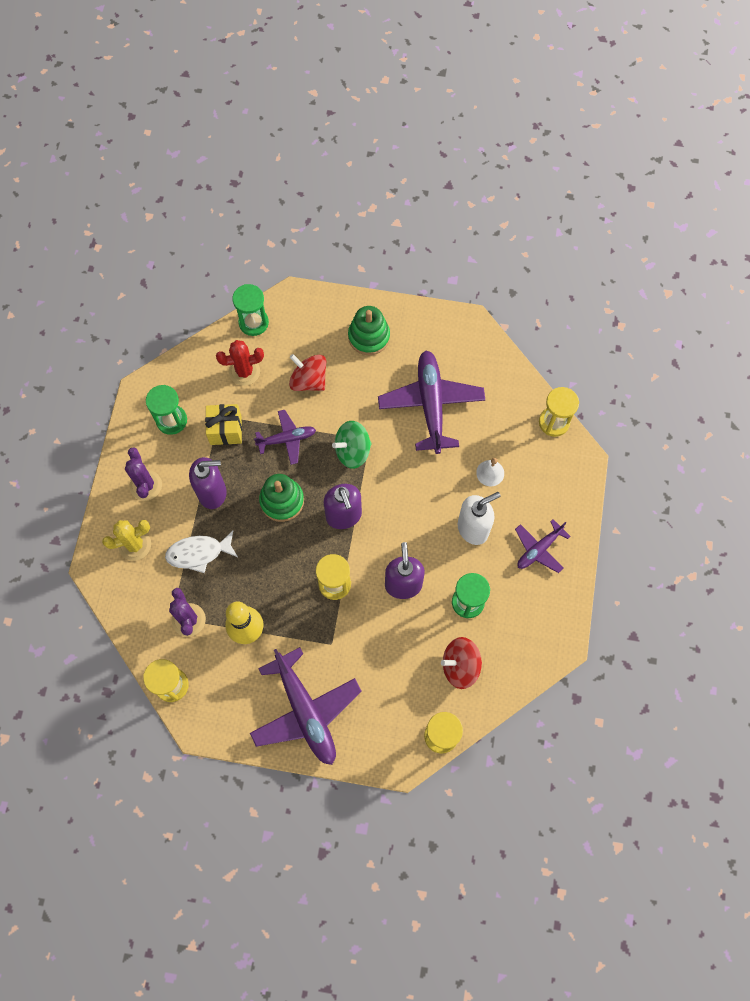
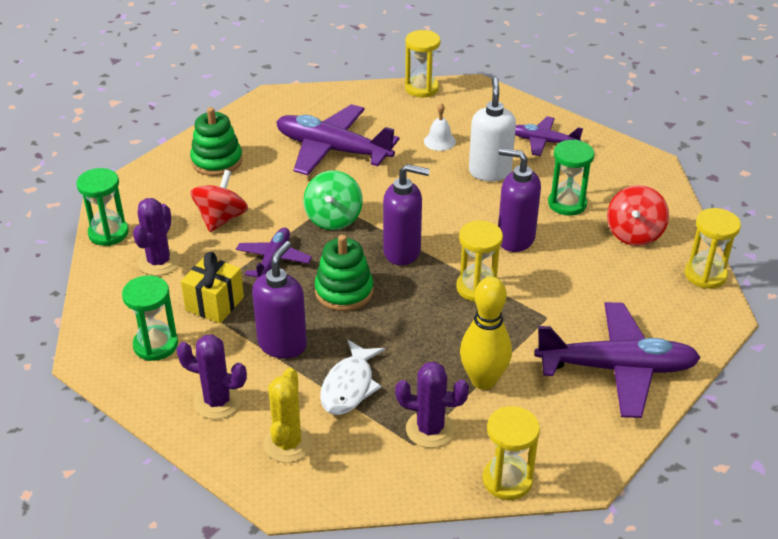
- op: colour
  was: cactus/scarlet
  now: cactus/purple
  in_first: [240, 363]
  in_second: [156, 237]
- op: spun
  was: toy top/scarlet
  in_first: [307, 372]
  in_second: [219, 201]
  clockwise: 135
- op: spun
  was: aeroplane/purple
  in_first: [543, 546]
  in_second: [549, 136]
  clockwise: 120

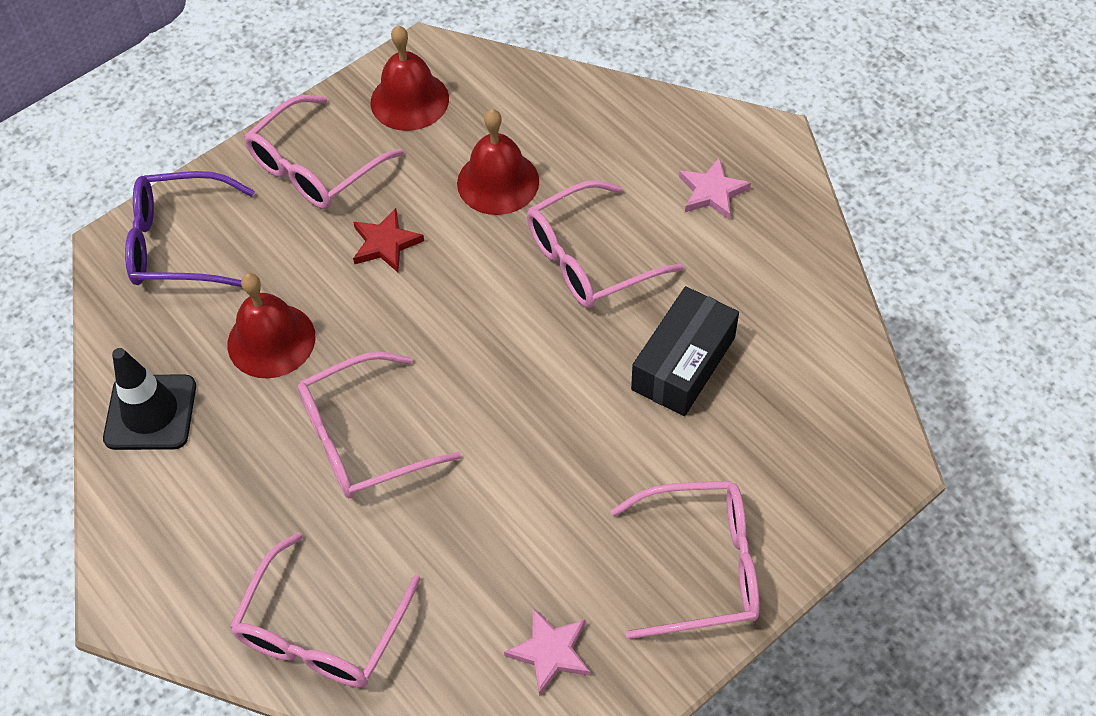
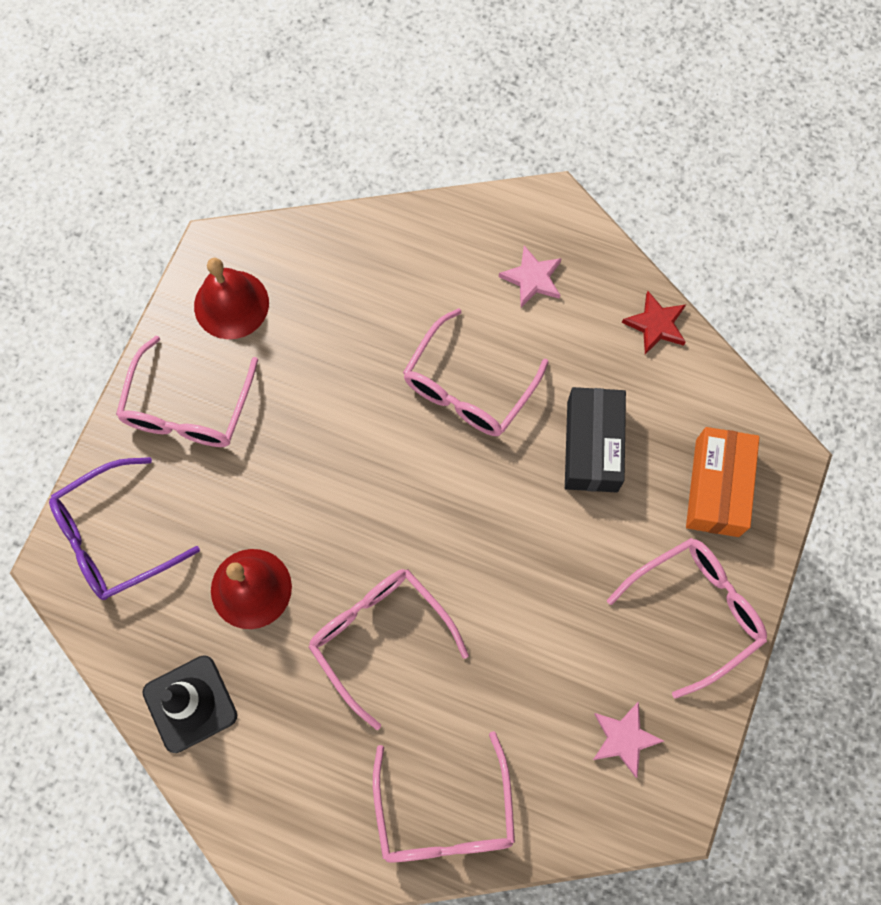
- op: missing
  was: bell/scarlet
  in_first: [498, 162]
- op: relocated
  was: star shape/scarlet
  in_first: [388, 240]
  in_second: [654, 322]
- op: spun
  was: eyeglasses/rosy
  in_first: [379, 425]
  in_second: [389, 649]
  clockwise: 105
- op: appeared
  now: box/orange-coloured
  in_second: [722, 482]

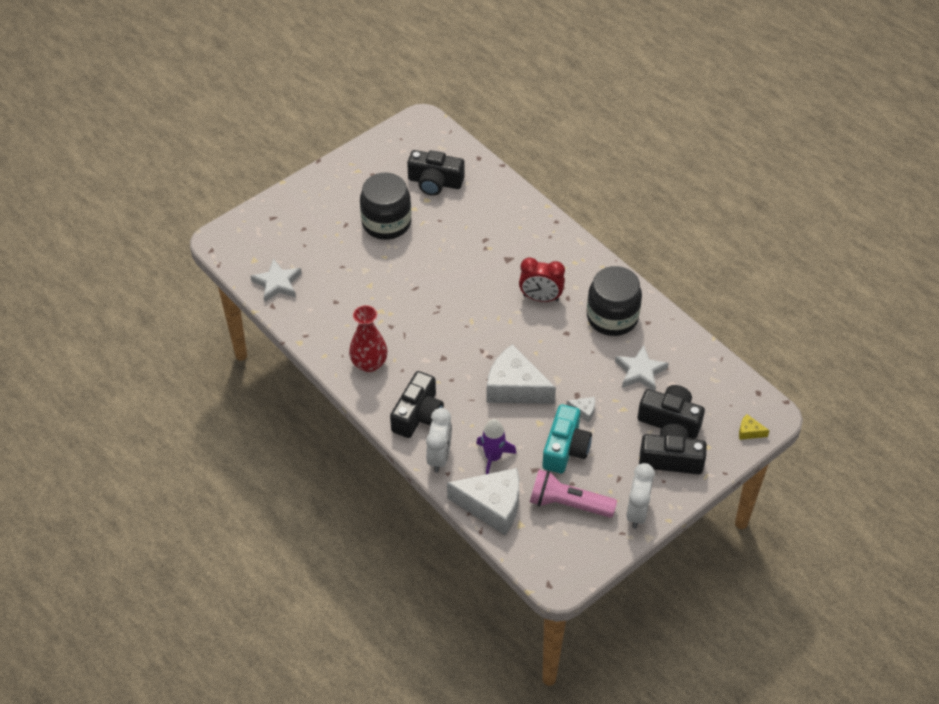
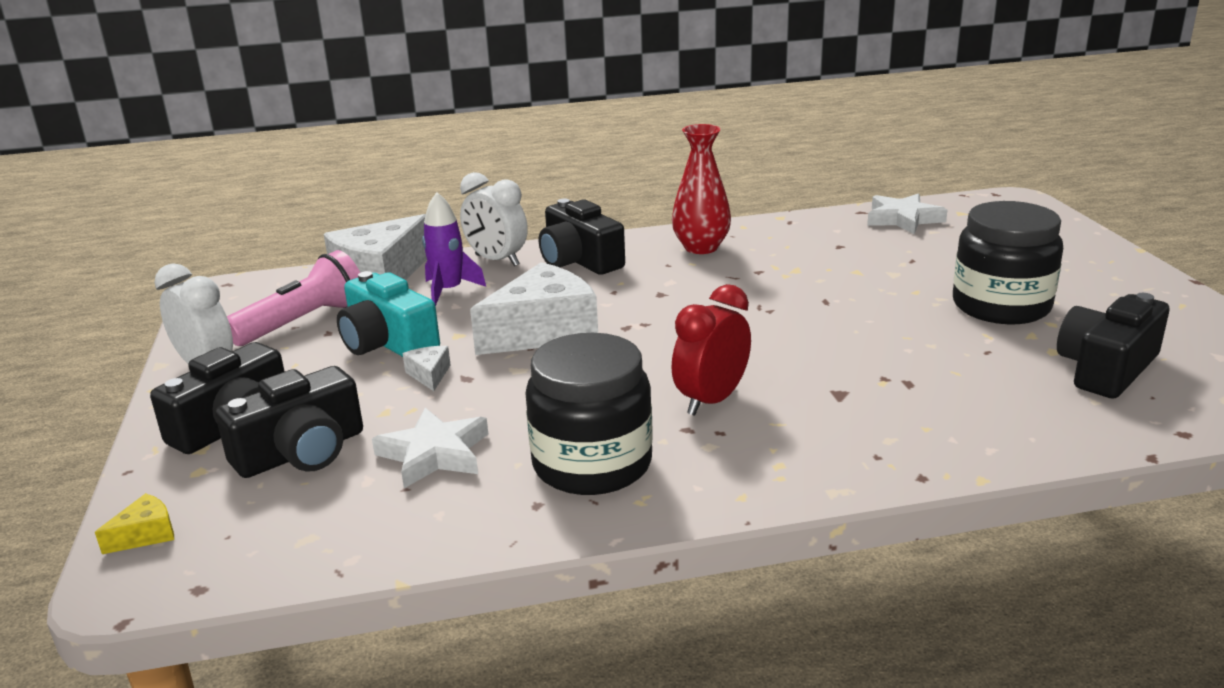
- op: spun
  was: cheese wedge/white
  in_first: [580, 409]
  in_second: [427, 368]
  clockwise: 120

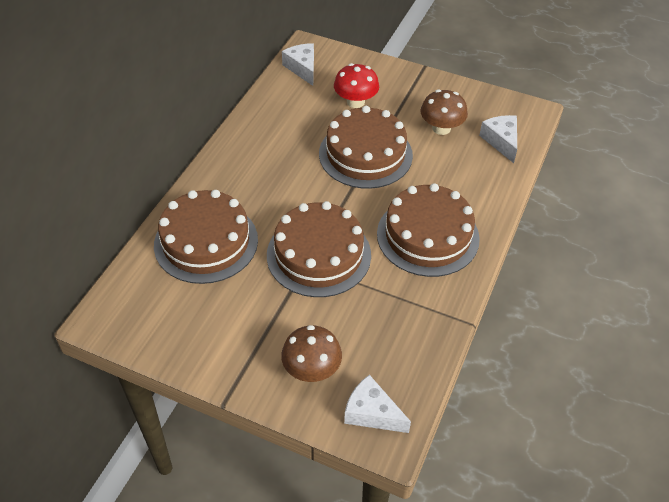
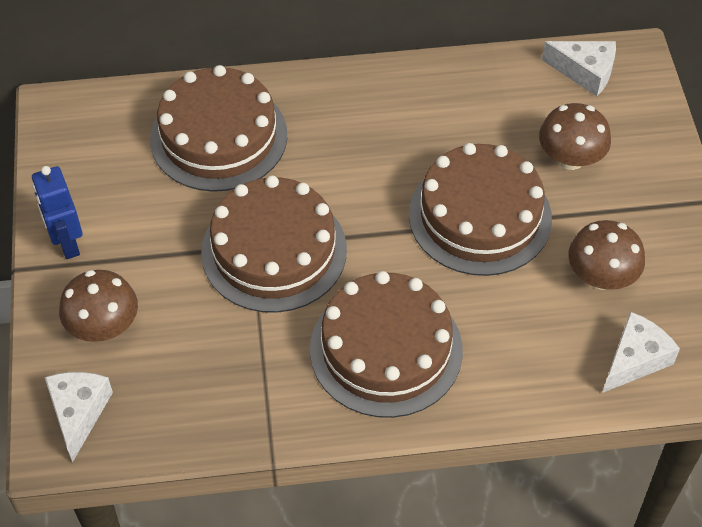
- op: spun
  was: cheese wedge/white
  in_first: [298, 64]
  in_second: [579, 68]
  clockwise: 75
- op: colour
  was: mushroom/scarlet
  now: mushroom/dark brown
  in_first: [356, 85]
  in_second: [575, 136]
- op: appeared
  now: robot figure/blue
  in_second: [57, 212]

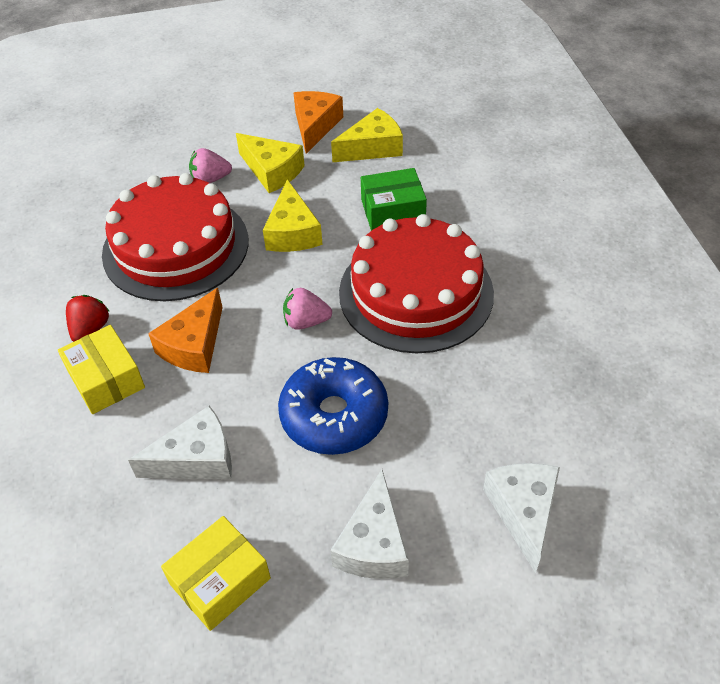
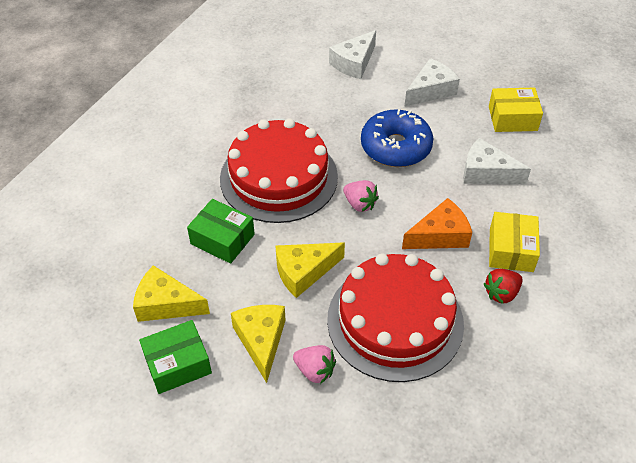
- op: exchanged
  was: cheese wedge/orange-coloured
  now: box/green
  in_first: [318, 122]
  in_second: [175, 357]
- op: spun
  was: cheese wedge/golden
  in_first: [293, 215]
  in_second: [310, 270]
  clockwise: -150

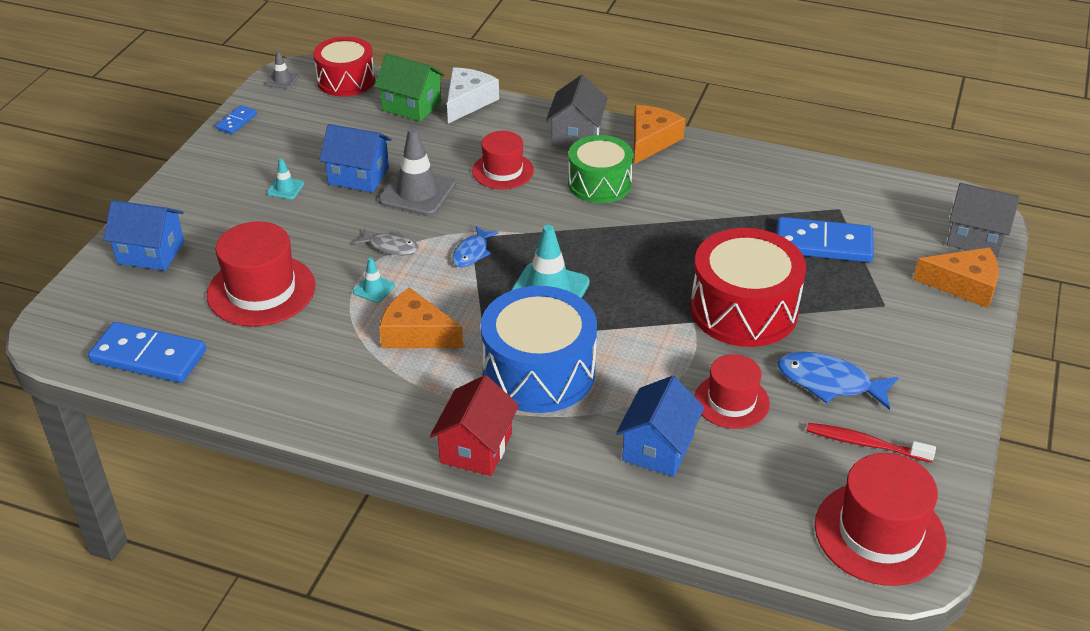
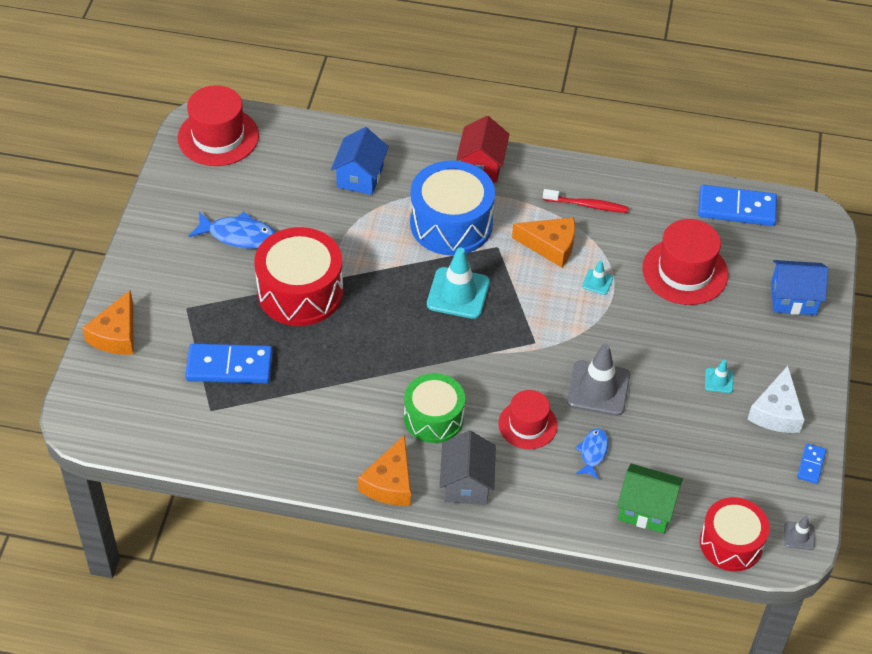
- op: relocated
  was: cheese wedge/white
  in_first: [473, 95]
  in_second: [776, 399]
- op: missing
  was: toy house/blue
  in_first: [355, 158]
- op: missing
  was: toy house/gray
  in_first: [983, 220]
- op: relocated
  was: fish/blue
  in_first: [475, 246]
  in_second: [592, 454]
- op: missing
  was: fish/gray
  in_first: [386, 242]
- op: spun
  was: cheese wedge/orange-coloured
  in_first: [956, 277]
  in_second: [107, 322]
  clockwise: -75
- op: missing
  was: hat/scarlet
  in_first: [732, 391]
- op: relocated
  was: tooth brush/scarlet
  in_first: [871, 442]
  in_second: [586, 201]

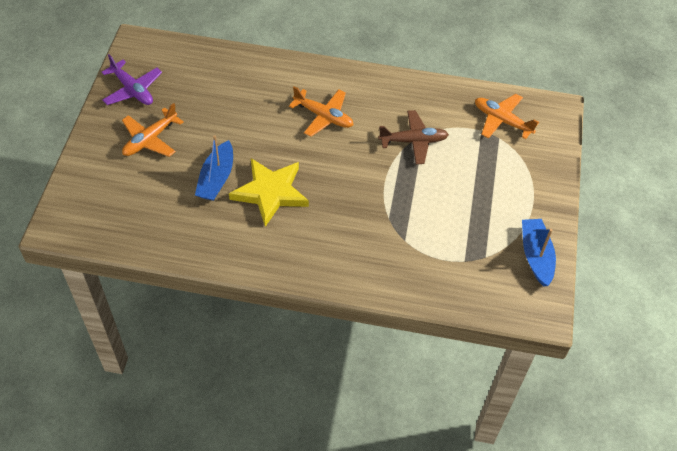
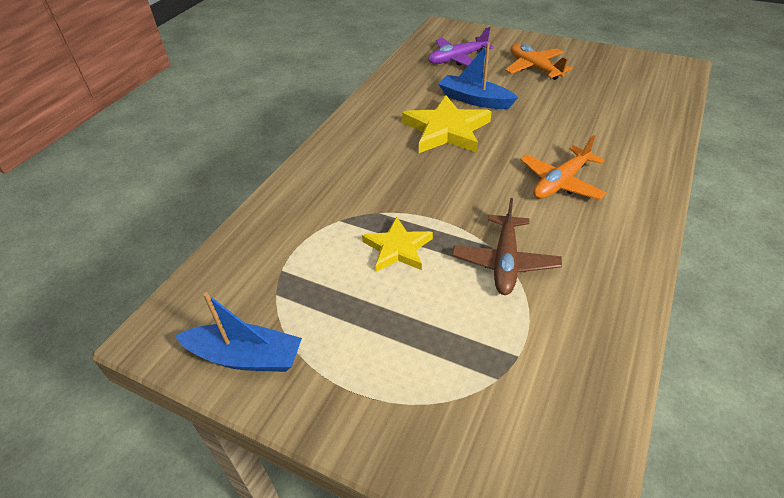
- op: relocated
  was: aeroplane/purple
  in_first: [132, 79]
  in_second: [461, 46]
- op: missing
  was: aeroplane/orange-coloured
  in_first: [507, 116]
- op: appeared
  now: star shape/golden
  in_second: [397, 244]

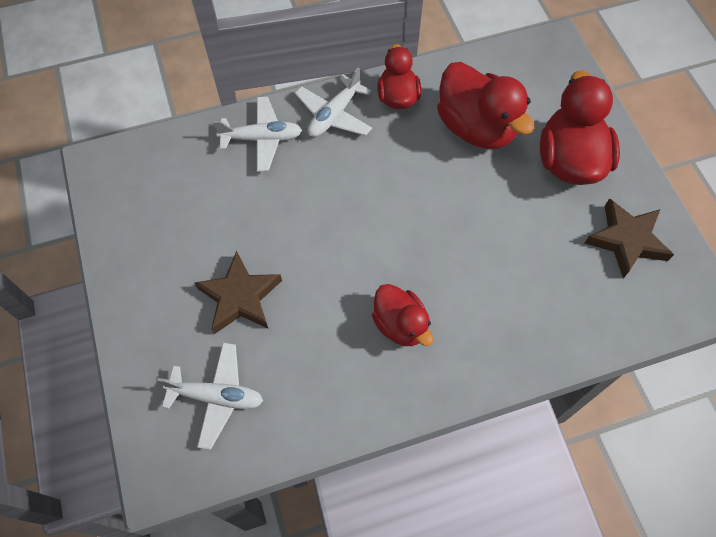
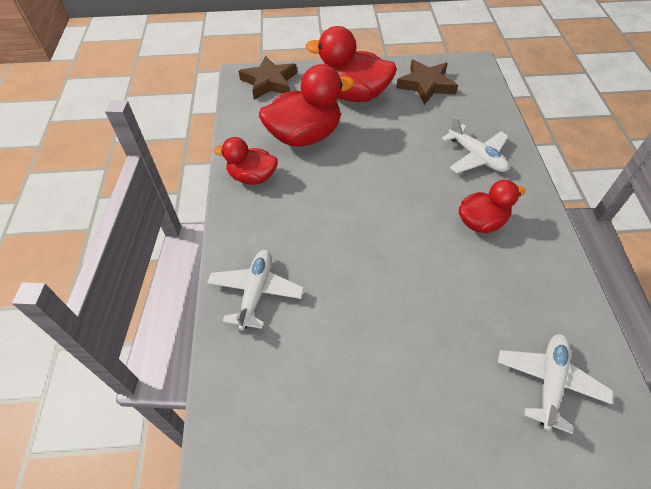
- op: relocated
  was: aeroplane/white
  in_first: [333, 102]
  in_second: [475, 144]
- op: relocated
  was: star shape/dark brown
  in_first: [238, 292]
  in_second: [268, 77]

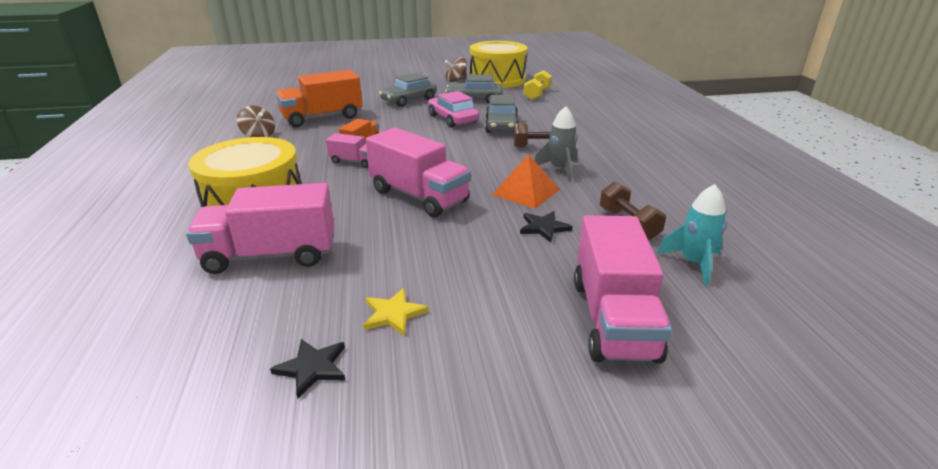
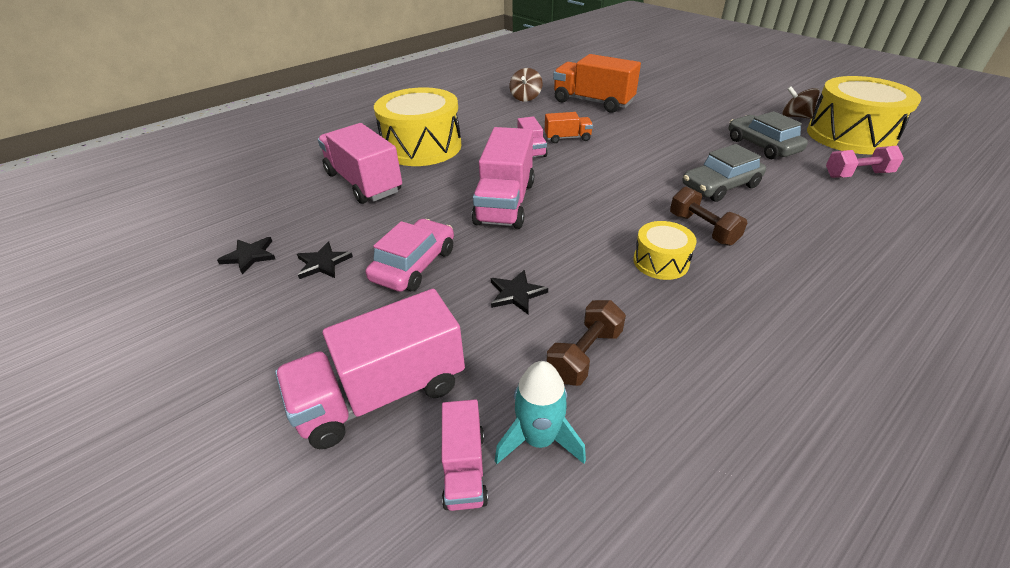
- op: colour
  was: dumbbell/golden
  now: dumbbell/rosy
  in_first: [538, 85]
  in_second: [865, 162]
- op: missing
  was: car/gray
  in_first: [408, 90]
- op: relocated
  was: car/rosy
  in_first: [453, 109]
  in_second: [410, 255]
- op: exchanged
  was: spaceship/gray
  now: snare drum/golden
  in_first: [556, 144]
  in_second: [664, 250]
- op: missing
  was: pyramid shape/orange-coloured
  in_first: [526, 181]
- op: colour
  was: star shape/golden
  now: star shape/black
  in_first: [396, 312]
  in_second: [325, 260]
- op: appeared
  now: toy truck/rosy
  in_second: [465, 455]

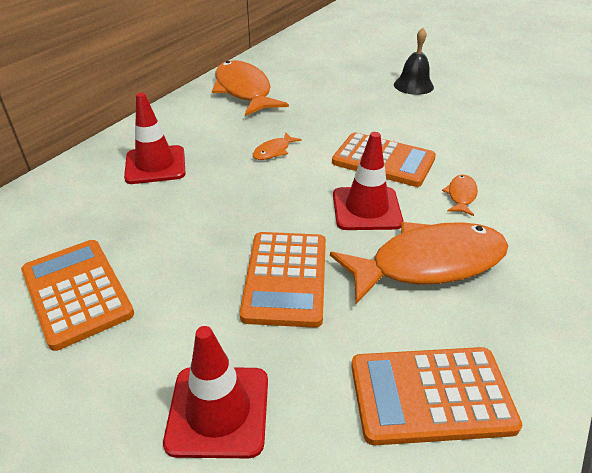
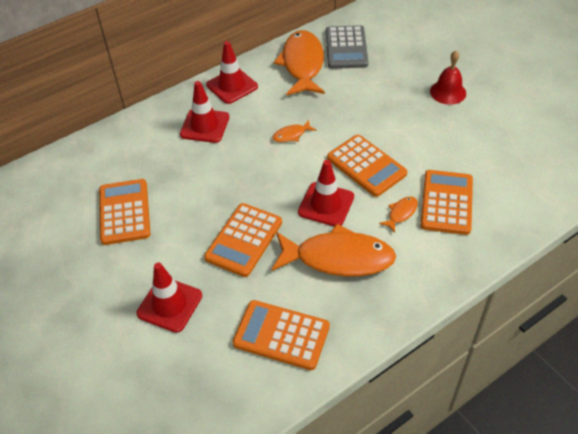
- op: colour
  was: bell/black
  now: bell/scarlet
  in_first: [414, 61]
  in_second: [448, 78]
- op: appeared
  now: pocket calculator/gray
  in_second: [347, 47]
- op: appeared
  now: safety cone/scarlet
  in_second: [232, 72]
- op: appeared
  now: pocket calculator/orange-coloured
  in_second: [446, 202]

